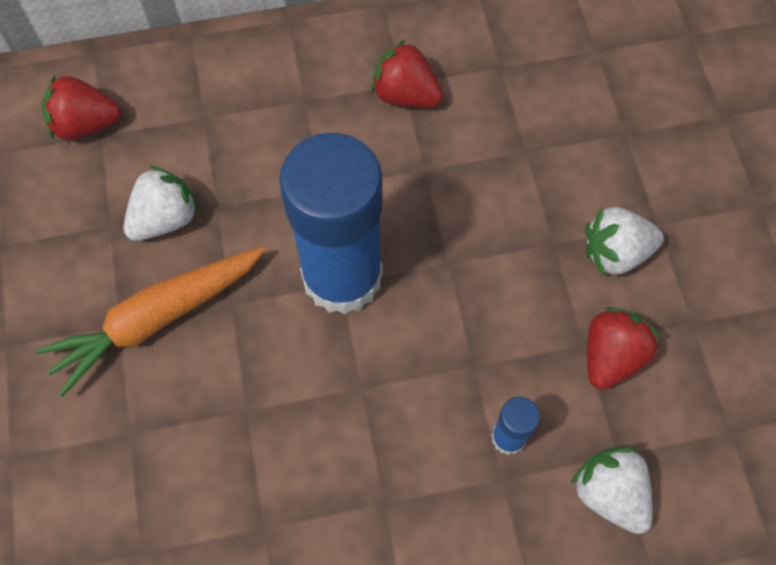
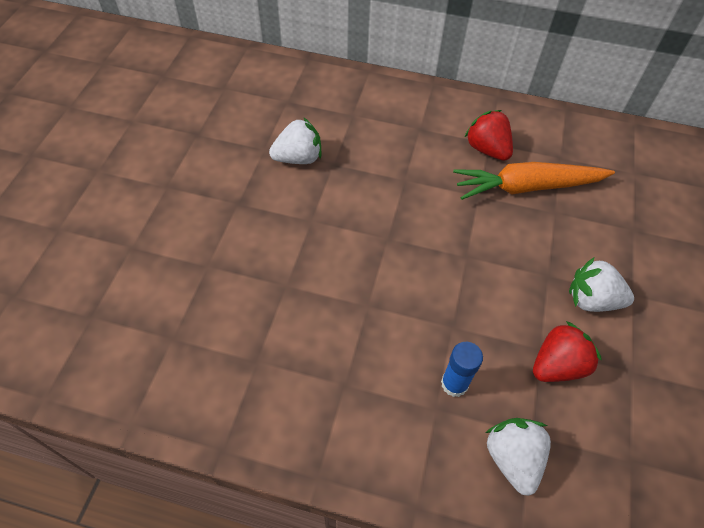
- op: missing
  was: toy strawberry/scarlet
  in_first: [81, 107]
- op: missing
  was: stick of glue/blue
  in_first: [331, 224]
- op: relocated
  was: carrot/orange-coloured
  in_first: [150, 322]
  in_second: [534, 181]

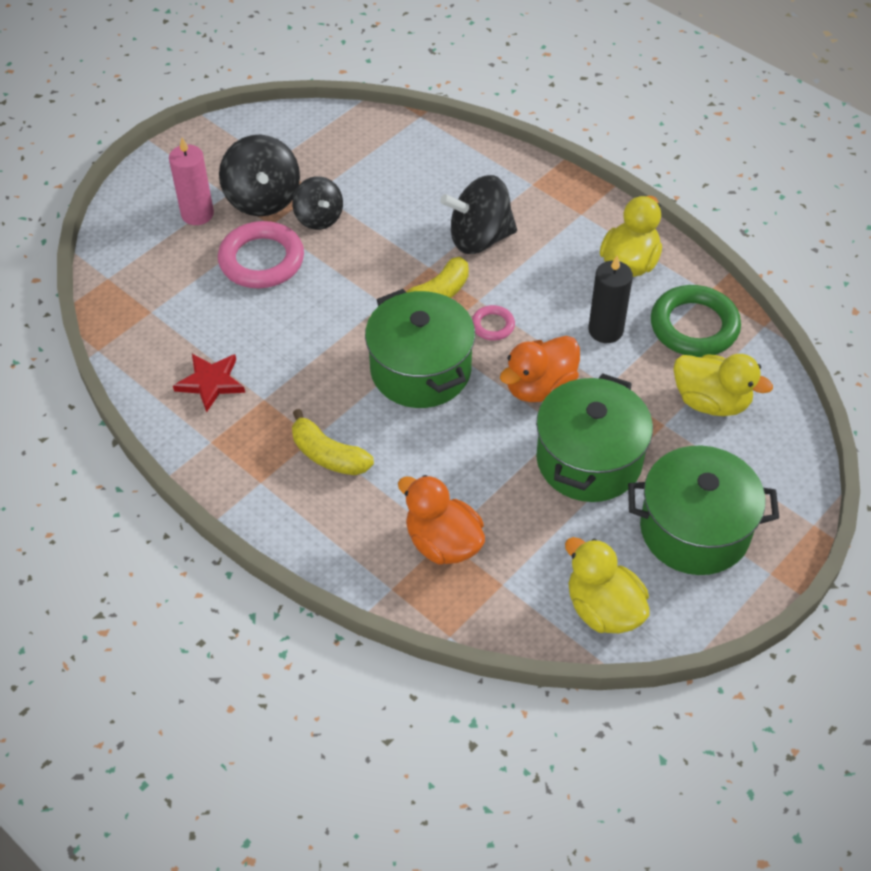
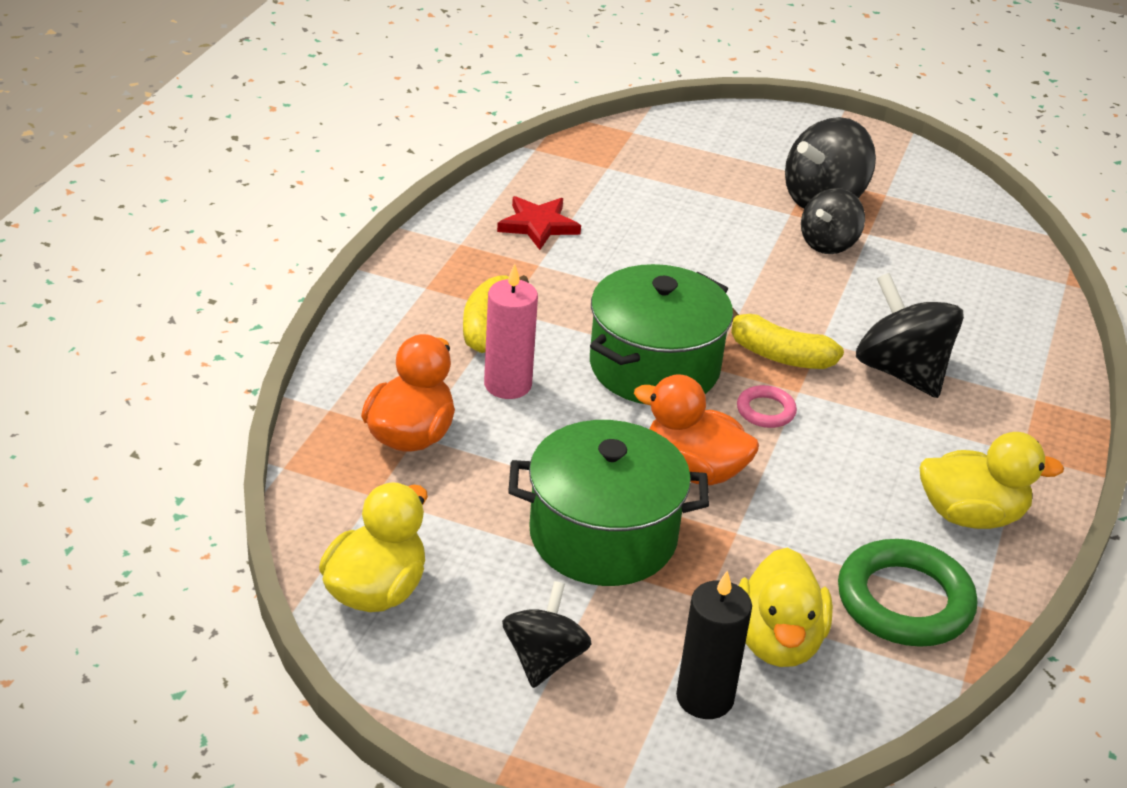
- op: relocated
  was: pillar candle/rosy
  in_first: [191, 181]
  in_second: [511, 331]
- op: missing
  was: ring/rosy
  in_first: [261, 254]
- op: relocated
  was: pillar candle/black
  in_first: [610, 299]
  in_second: [714, 644]
- op: exchanged
  was: pot/green
  now: toy top/black
  in_first: [703, 510]
  in_second: [547, 634]

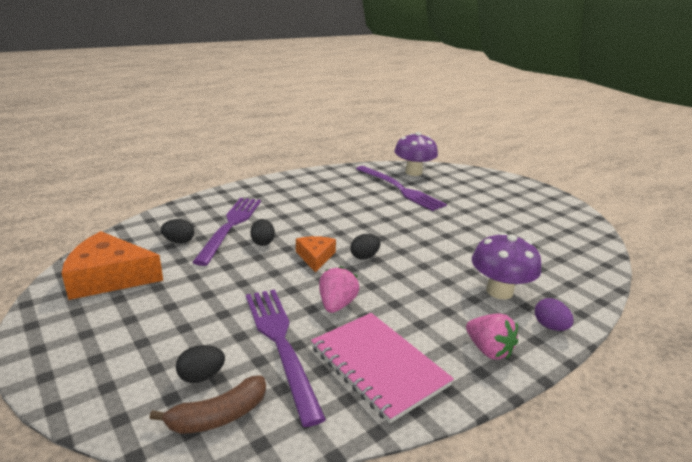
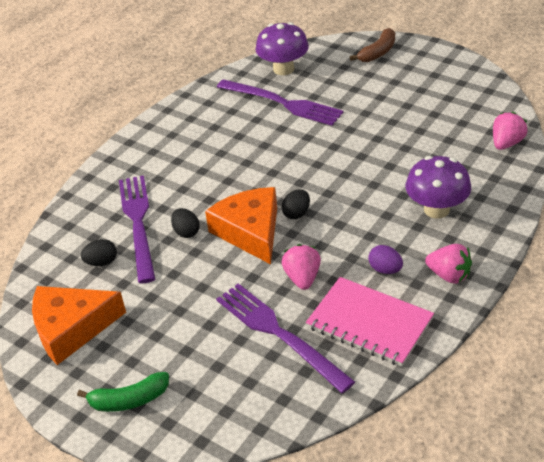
- op: size
  was: cheese wedge/orange-coloured
  in_first: [316, 254]
  in_second: [241, 225]
  ratio: 1.78
- op: relocated
  was: egg shape/purple
  in_first: [554, 314]
  in_second: [385, 259]
- op: missing
  was: egg shape/black
  in_first: [200, 364]
- op: relocated
  was: banana fruit/dark brown
  in_first: [208, 405]
  in_second: [372, 45]
- op: appeared
  now: toy strawberry/rosy
  in_second: [510, 131]
- op: appeared
  now: banana fruit/green
  in_second: [123, 392]

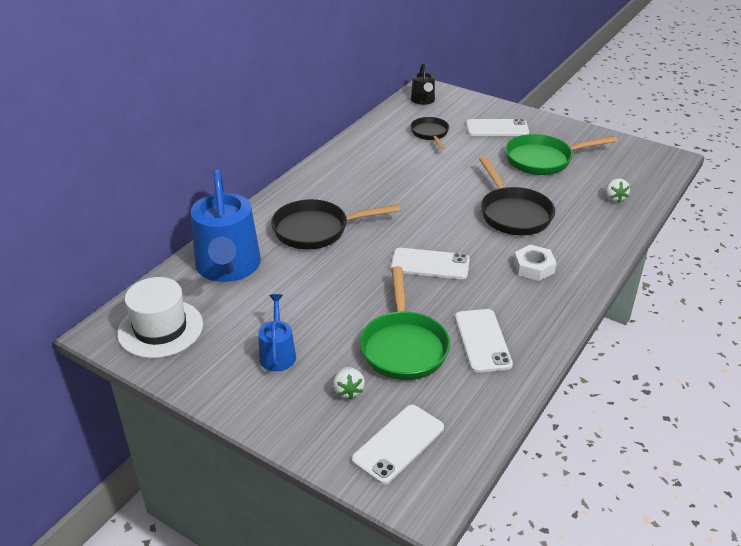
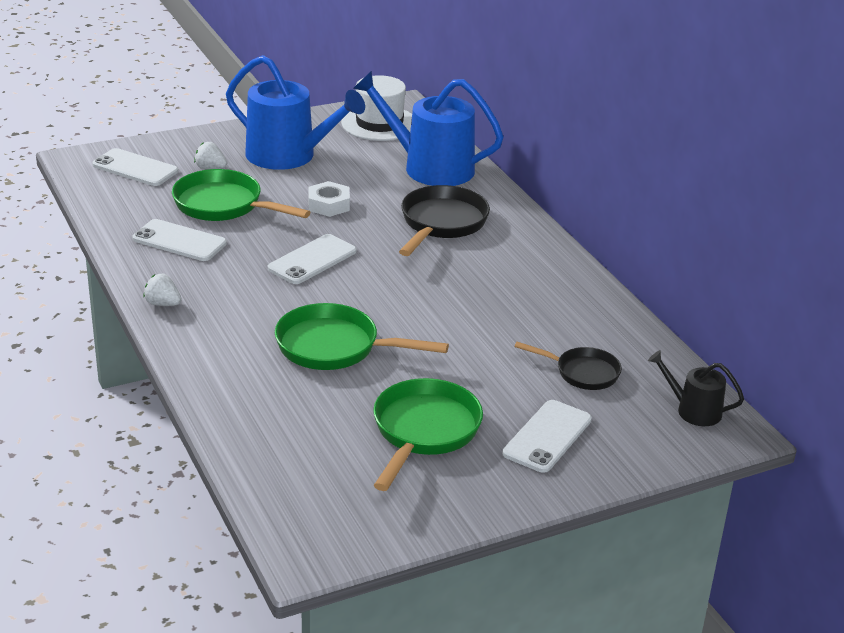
- op: colour
  was: pan/black
  now: pan/green
  in_first: [517, 195]
  in_second: [362, 336]
- op: relocated
  was: toy strawberry/white
  in_first: [618, 190]
  in_second: [162, 290]
- op: relocated
  was: hex nut/white
  in_first: [534, 263]
  in_second: [329, 199]
- op: size
  was: sprinkling can/blue
  in_first: [277, 332]
  in_second: [295, 112]
  ratio: 2.02
- op: spun
  was: phone/white
  in_first: [398, 445]
  in_second: [135, 167]
  clockwise: -45

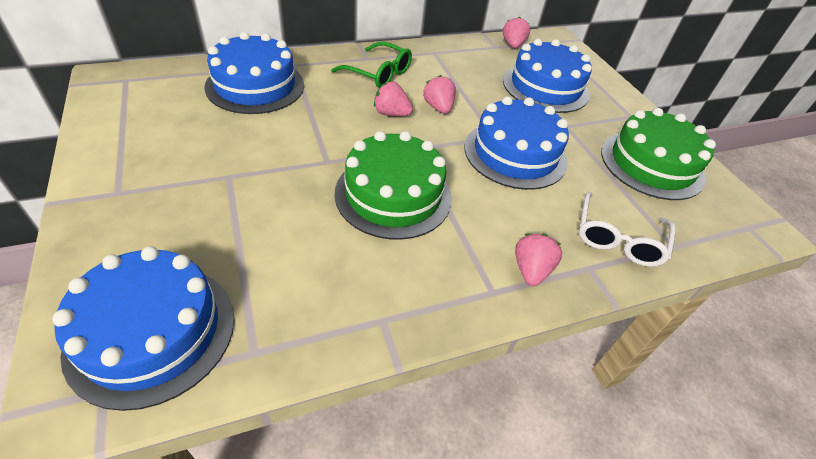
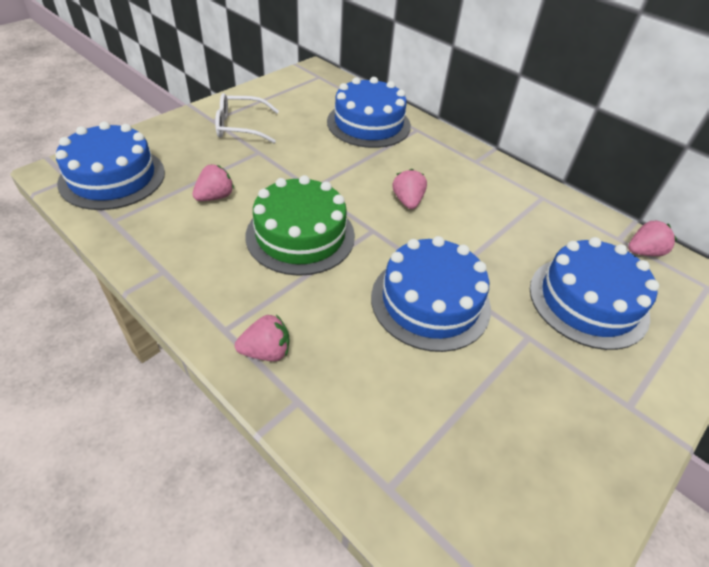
- op: missing
  was: eyeglasses/green
  in_first: [371, 65]
- op: relocated
  was: toy strawberry/rosy
  in_first: [439, 94]
  in_second: [213, 182]
- op: missing
  was: cake/green
  in_first: [658, 154]
- op: relocated
  was: eyeglasses/white
  in_first: [627, 229]
  in_second: [247, 118]

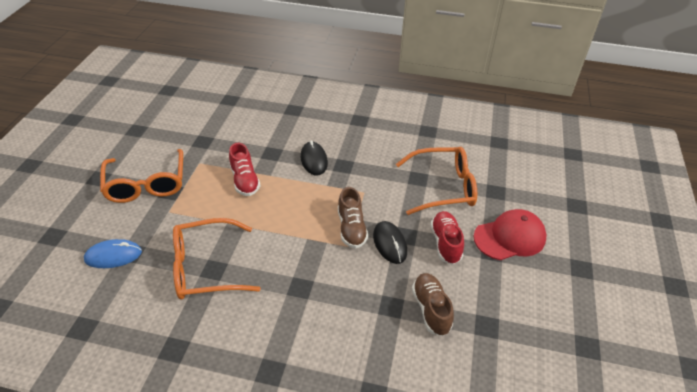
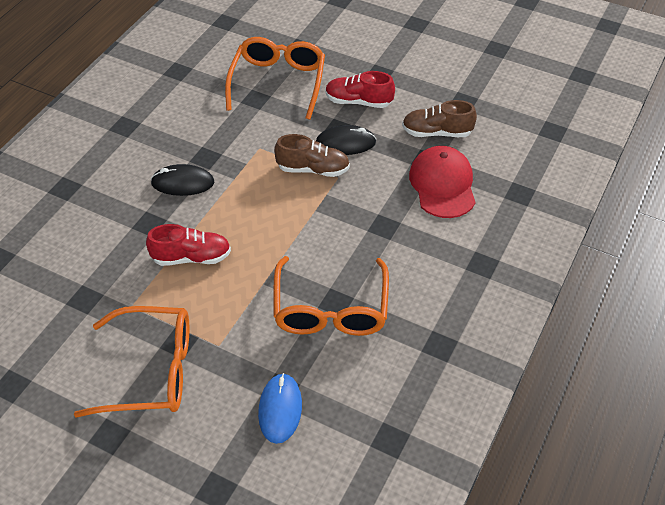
- op: relocated
  was: cap/scarlet
  in_first: [510, 234]
  in_second: [442, 182]

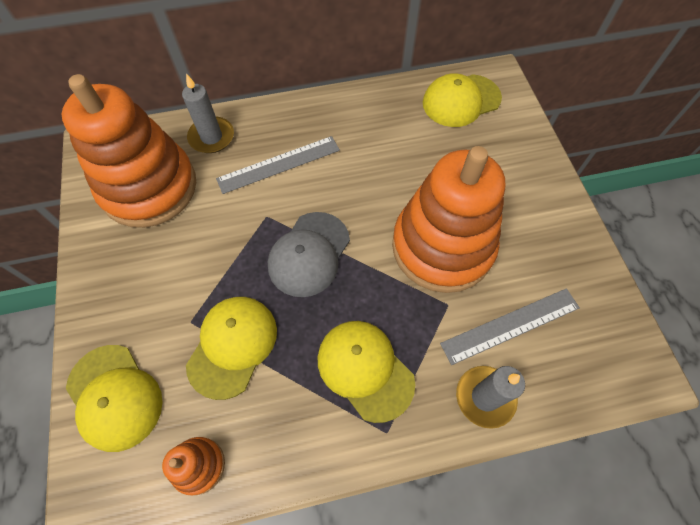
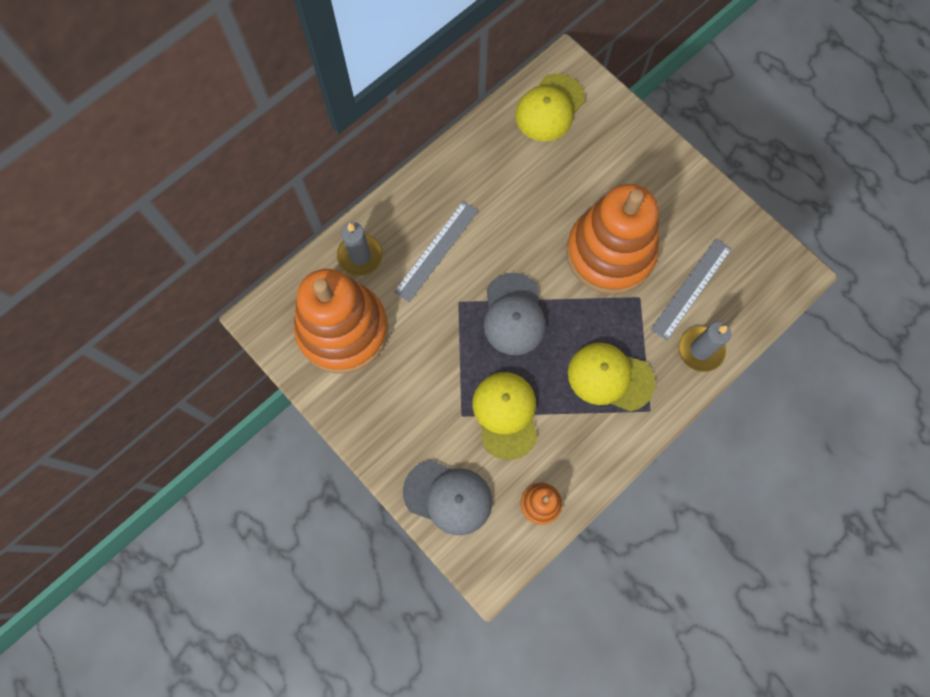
- op: colour
  was: cap/golden
  now: cap/gray
  in_first: [114, 398]
  in_second: [447, 497]

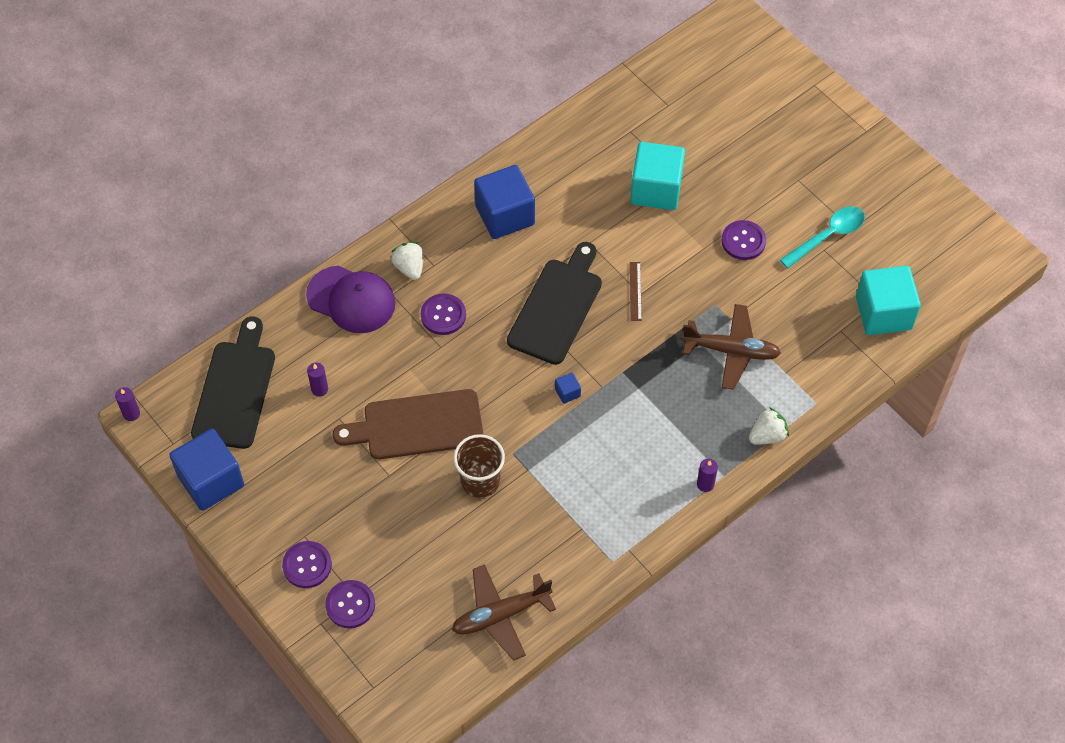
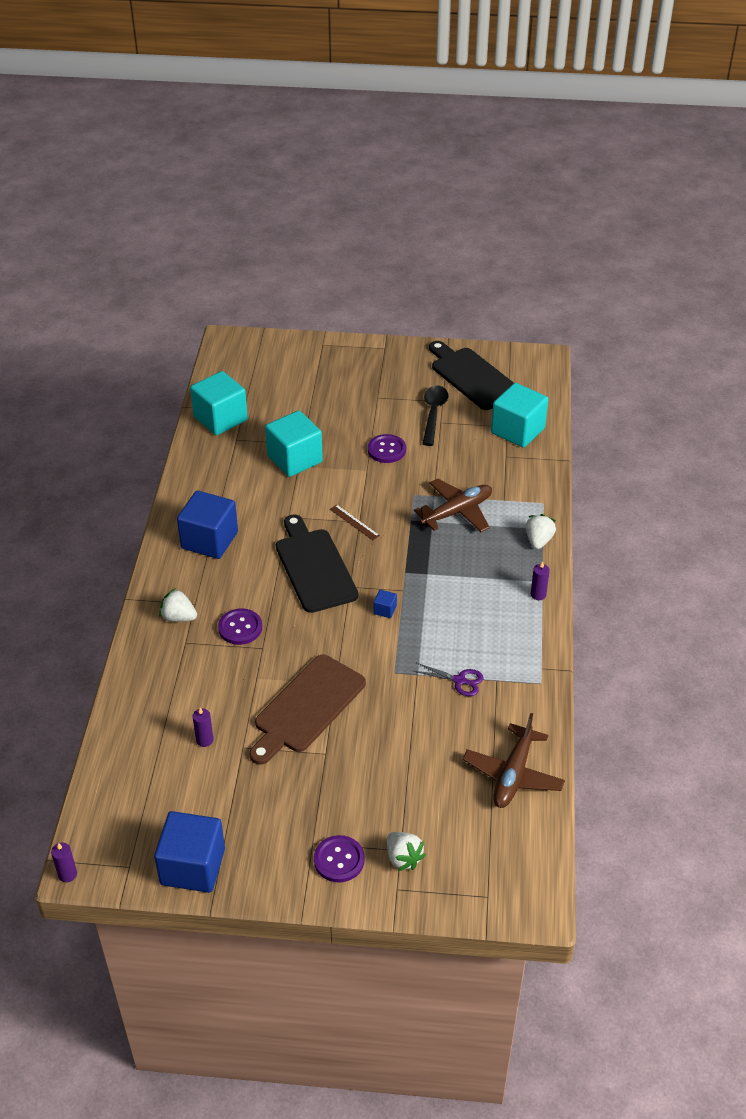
- op: colour
  was: teaspoon/turquoise
  now: teaspoon/black
  in_first: [822, 237]
  in_second: [435, 416]
- op: missing
  was: cap/purple
  in_first: [351, 299]
- op: relocated
  was: cutting board/black
  in_first: [233, 383]
  in_second: [471, 375]
- op: missing
  was: cup/dark brown
  in_first: [479, 466]
- op: exchanged
  was: shirt button/purple
  now: toy strawberry/white
  in_first: [350, 604]
  in_second: [406, 851]
- op: appeared
  now: block/turquoise
  in_second: [219, 403]
- op: appeared
  now: pair of scissors/purple
  in_second: [449, 679]

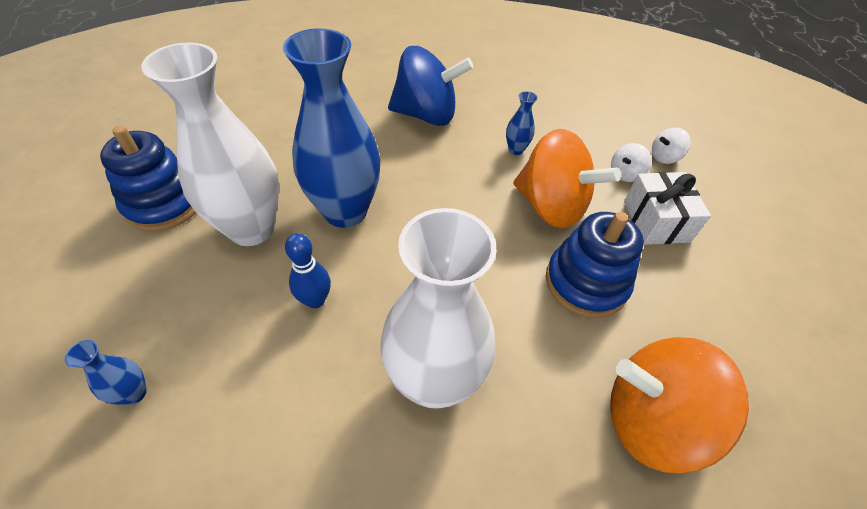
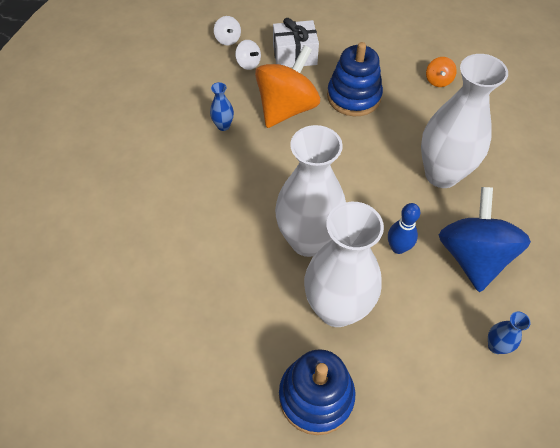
- op: colour
  was: vase/blue
  now: vase/white
  in_first: [331, 128]
  in_second: [310, 191]
- op: relocated
  was: toy top/blue
  in_first: [430, 86]
  in_second: [485, 239]
- op: size
  was: toy top/orange-coloured
  in_first: [679, 405]
  in_second: [441, 72]
  ratio: 0.44

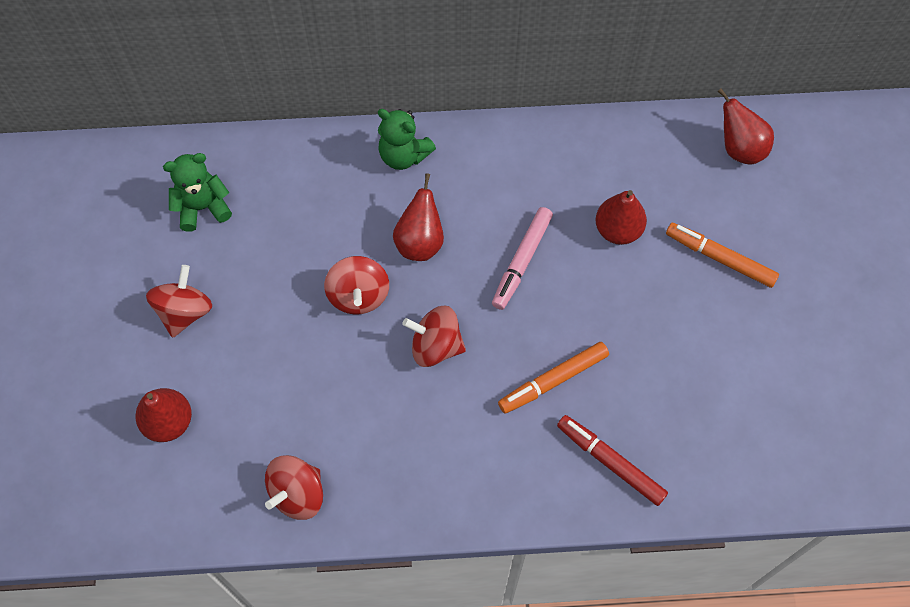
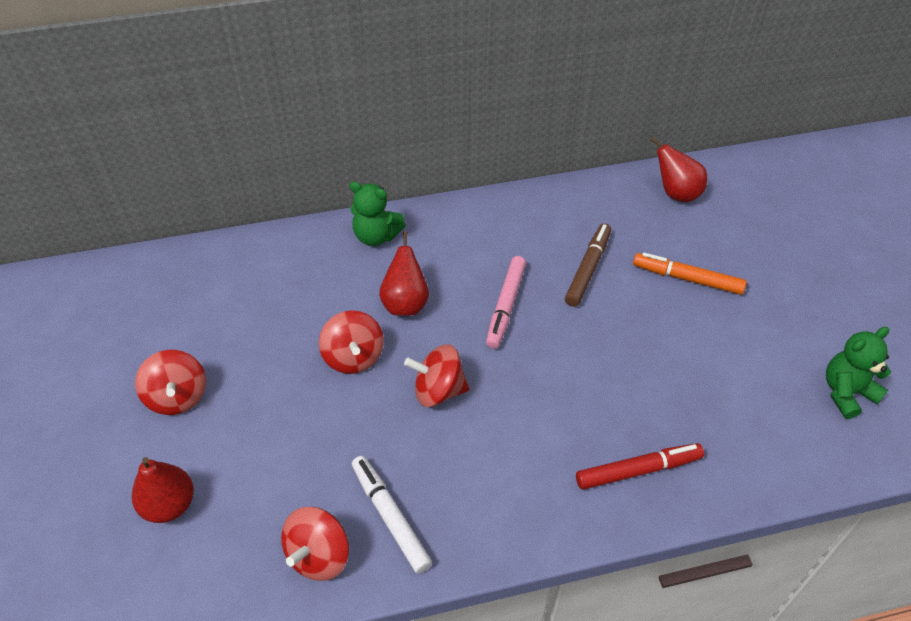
- op: relocated
  was: teddy bear/green
  in_first: [197, 192]
  in_second: [858, 373]
- op: exchanged
  was: toy pear/scarlet
  now: felt pen/dark brown
  in_first: [621, 217]
  in_second: [588, 265]
- op: spun
  was: toy top/scarlet
  in_first: [179, 301]
  in_second: [170, 382]
  clockwise: 150
- op: missing
  was: felt pen/orange-coloured
  in_first: [553, 378]
- op: spun
  was: felt pen/scarlet
  in_first: [612, 460]
  in_second: [640, 466]
  clockwise: 135
- op: appeared
  now: felt pen/white
  in_second: [392, 515]

